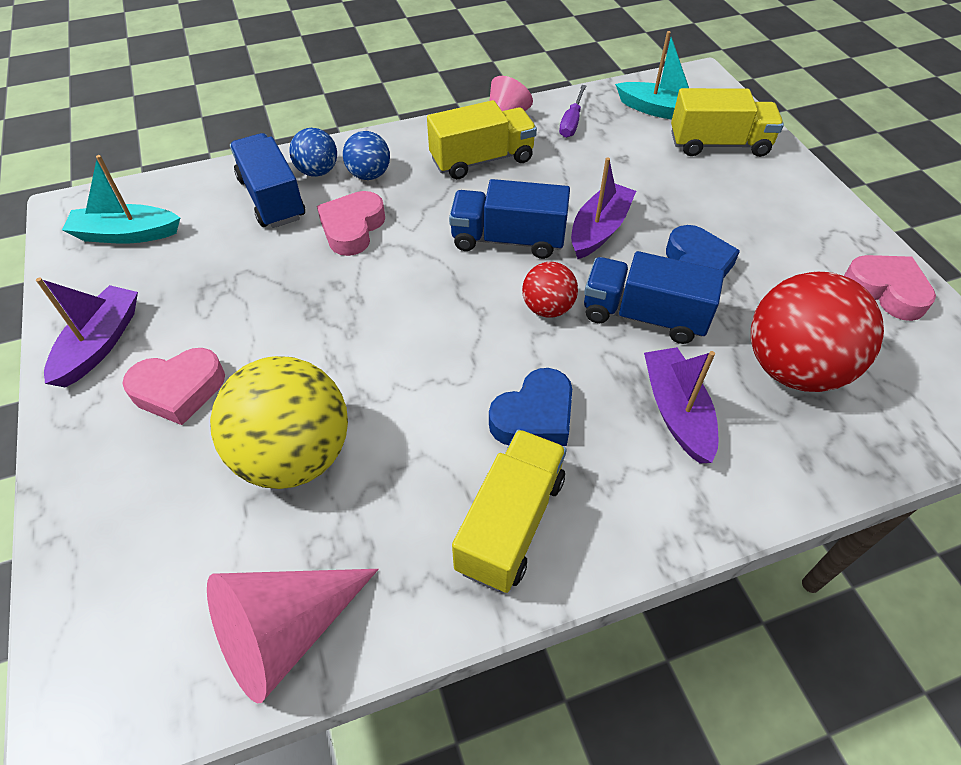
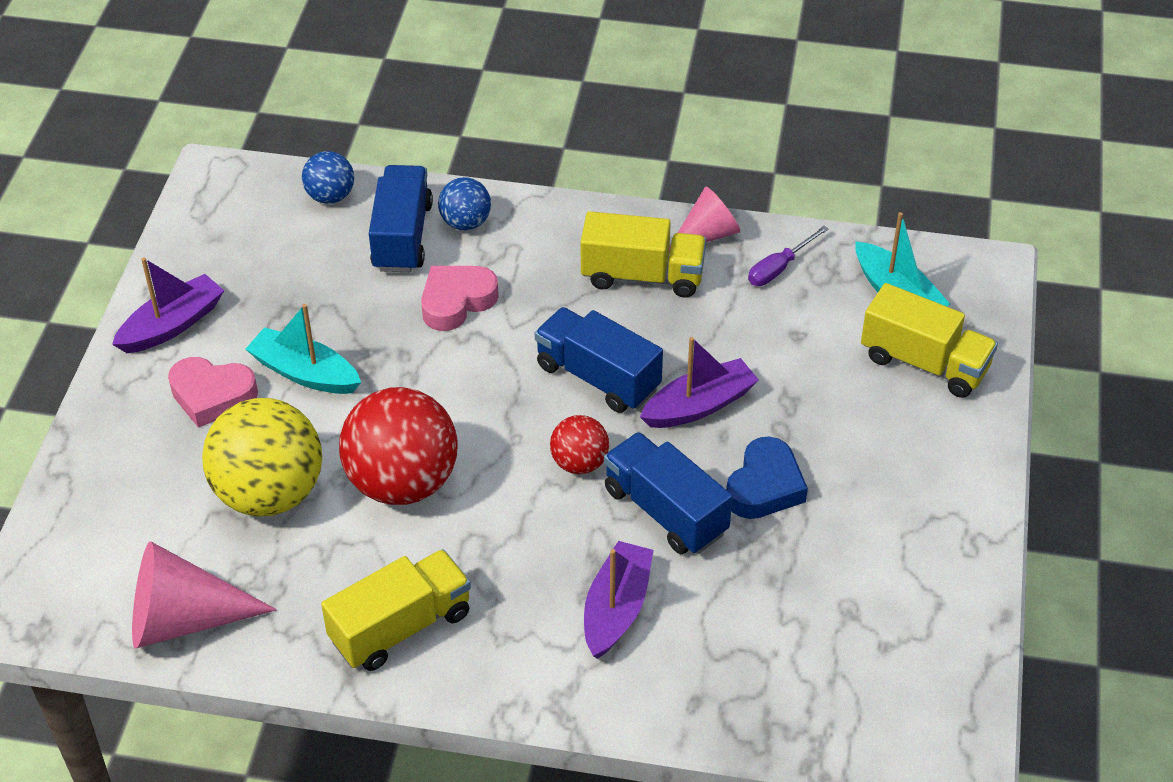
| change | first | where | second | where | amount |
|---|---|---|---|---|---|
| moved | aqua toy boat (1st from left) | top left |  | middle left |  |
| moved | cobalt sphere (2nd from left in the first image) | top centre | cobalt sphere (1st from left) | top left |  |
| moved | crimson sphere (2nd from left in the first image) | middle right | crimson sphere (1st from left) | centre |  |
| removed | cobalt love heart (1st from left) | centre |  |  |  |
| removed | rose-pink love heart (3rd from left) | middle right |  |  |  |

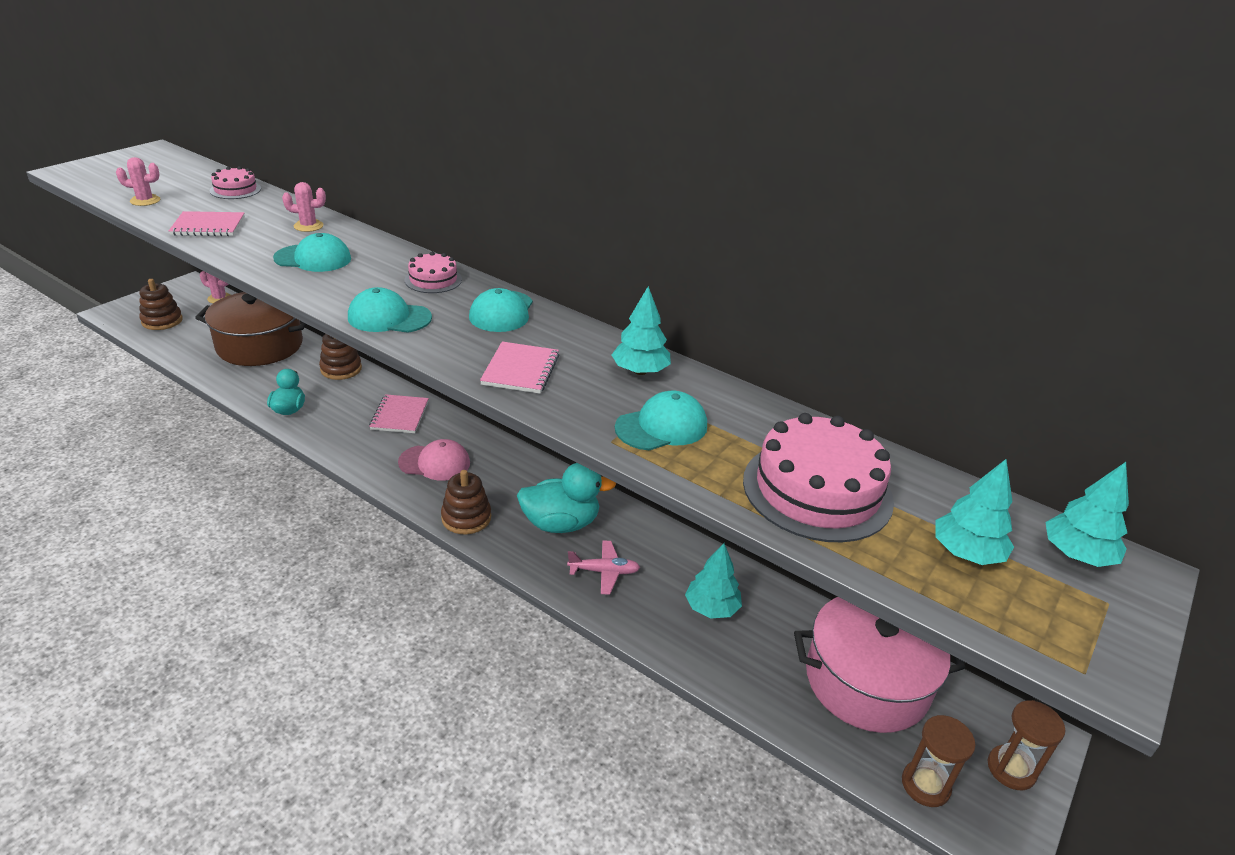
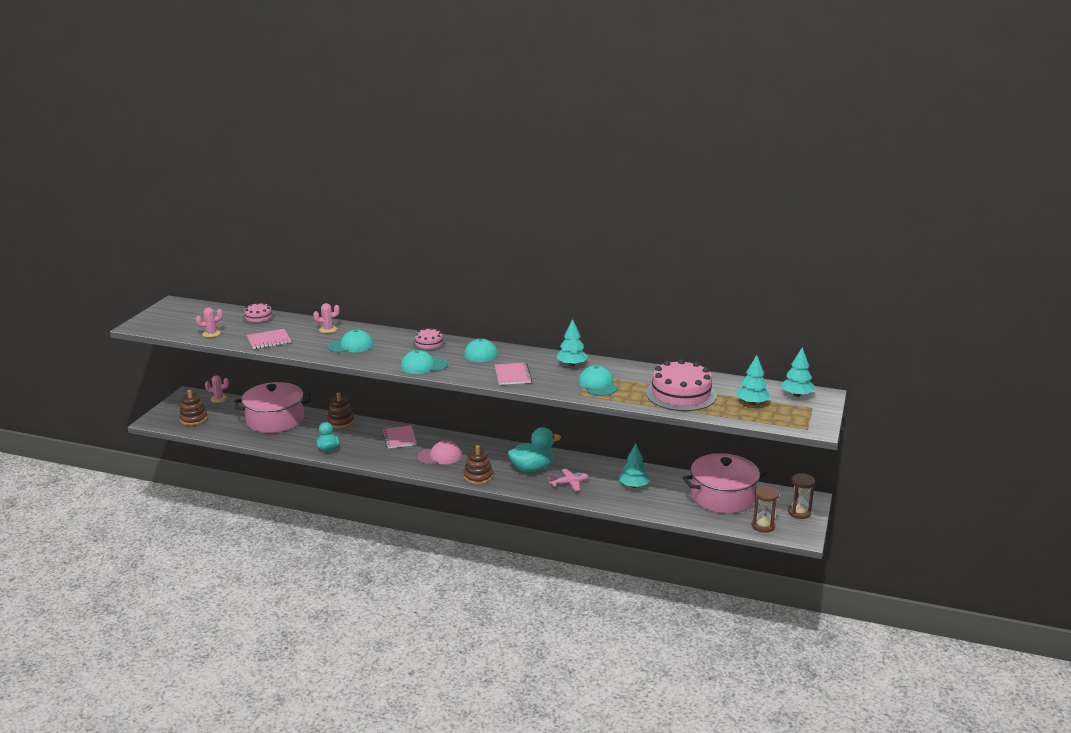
| change | first | where | second | where | amount |
|---|---|---|---|---|---|
| recoloured | dark brown pot | middle left | rose-pink pot (1st from left) | middle left |  |
| turned | aqua cap (4th from left) | centre |  | centre | 60 degrees counterclockwise |

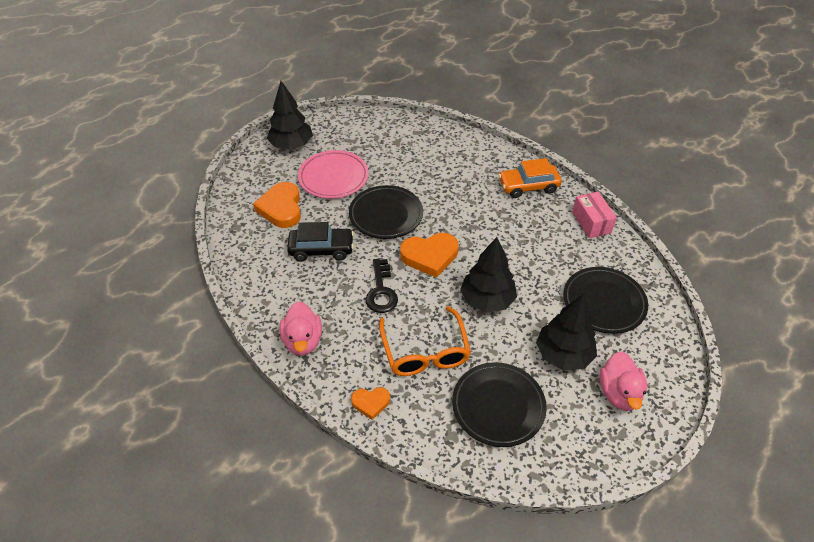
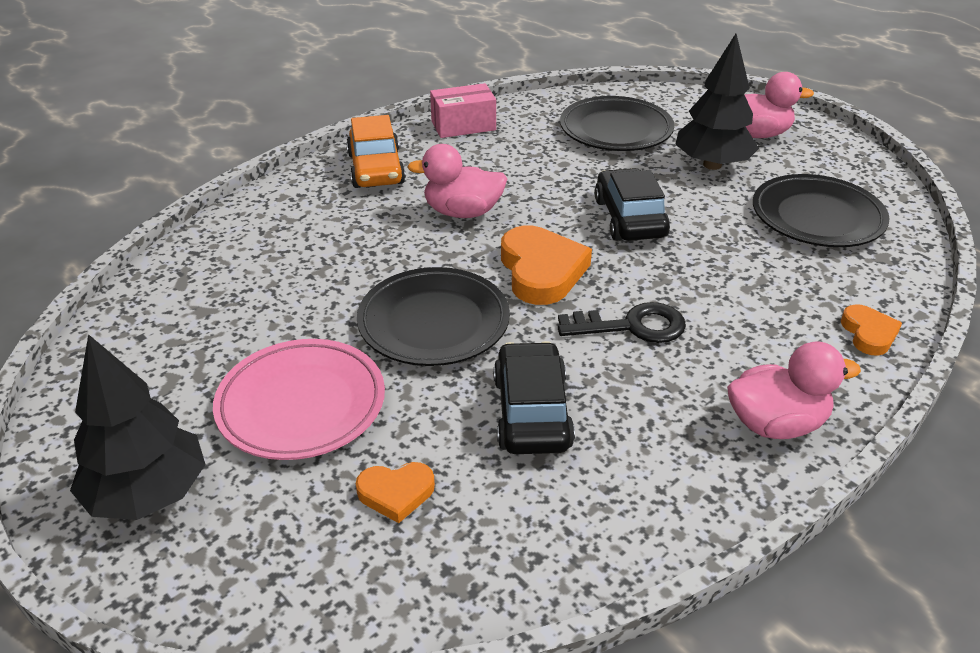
| change | first | where | second | where | amount |
|---|---|---|---|---|---|
| resized | orange love heart (1st from left) | centre |  | bottom centre | x0.56 |
| added |  |  | rose-pink rubber duck (1st from left) | top centre |  |
| replaced | ebony tree (2nd from left) | centre | ebony toy car (2nd from left) | top centre |  |
| removed | orange spectacles | centre |  |  |  |

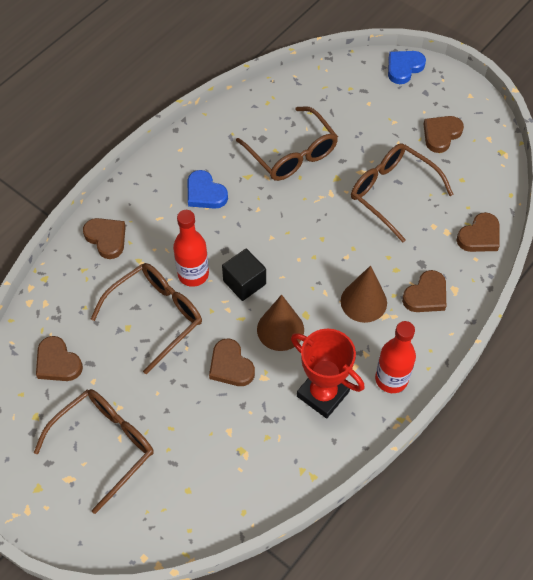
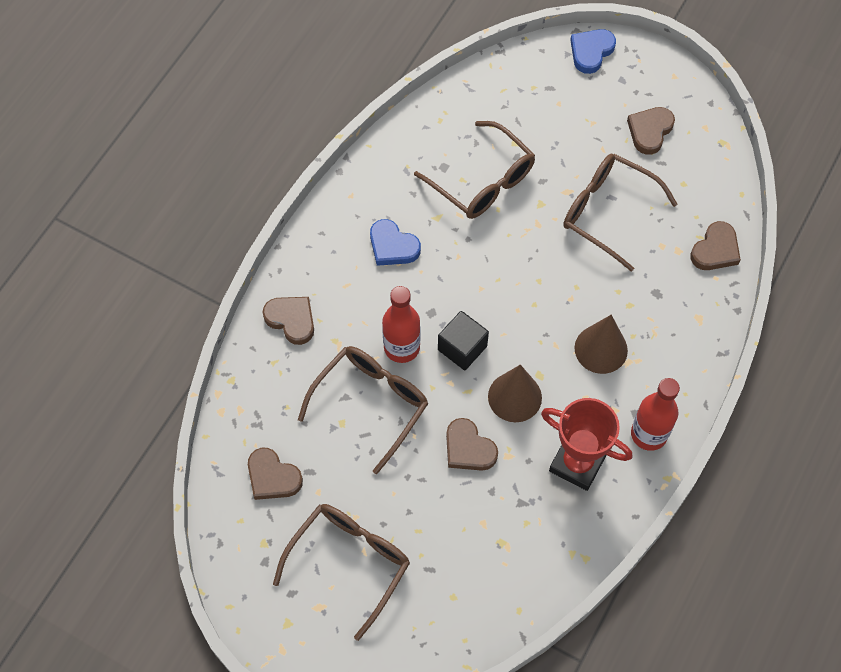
| change | first | where | second | where | amount |
|---|---|---|---|---|---|
| removed | dark brown love heart (4th from left) | middle right |  |  |  |

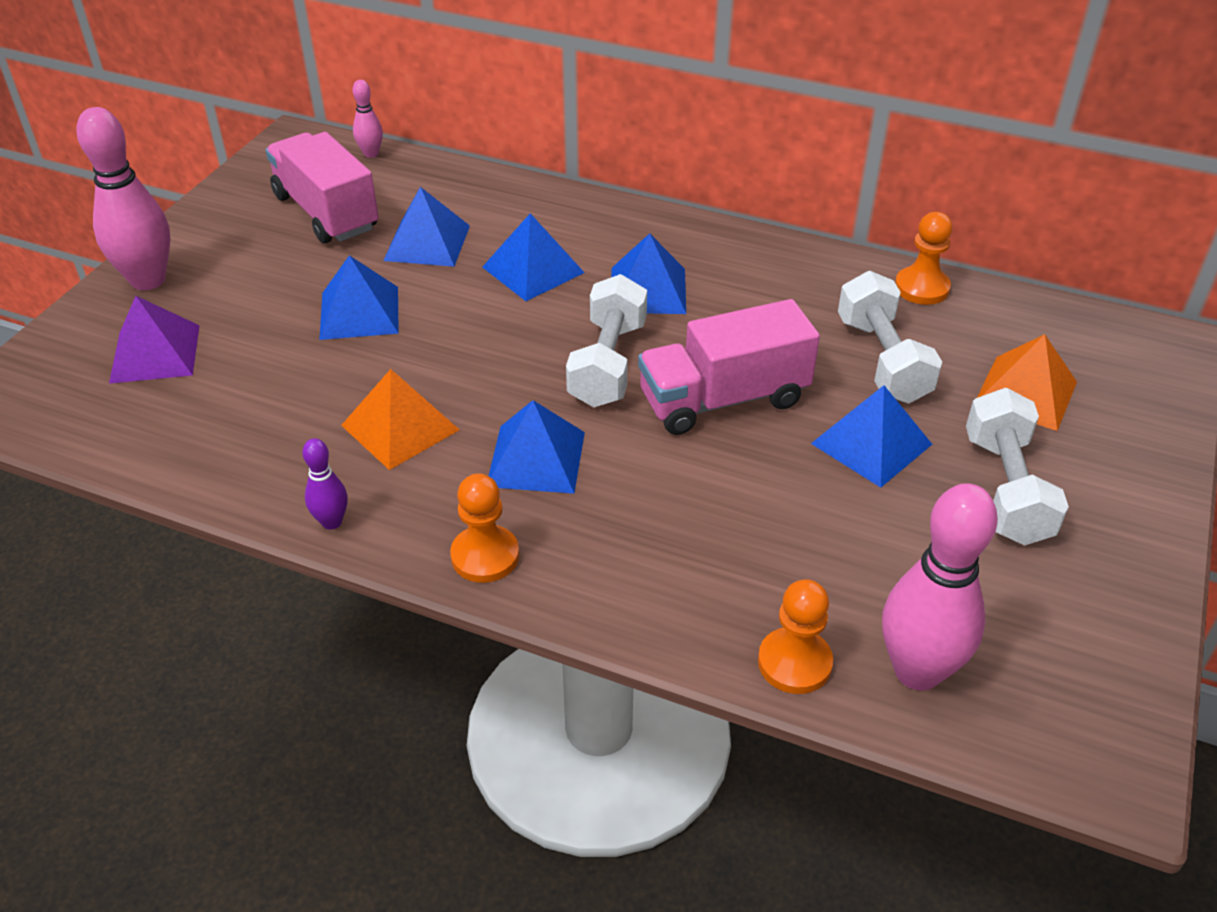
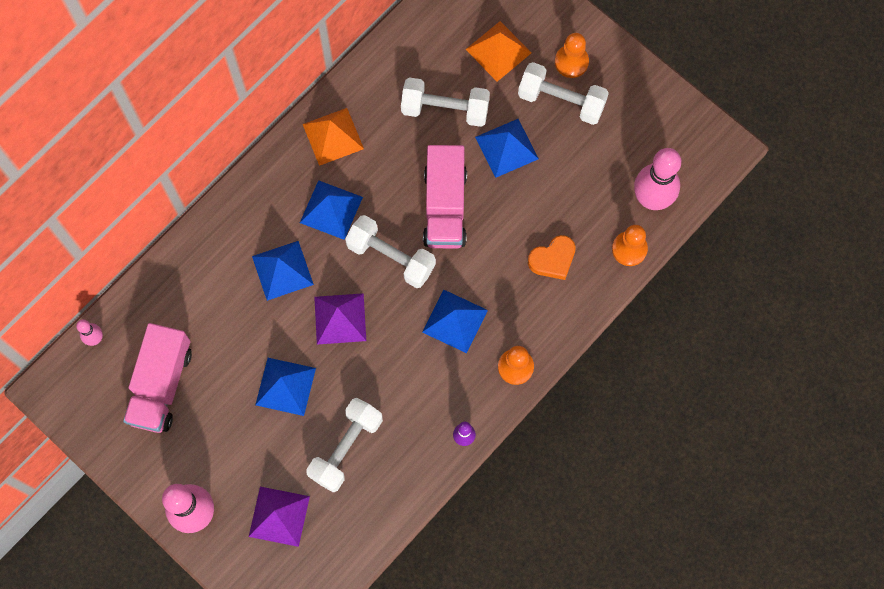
| change | first | where | second | where | amount |
|---|---|---|---|---|---|
| turned | rose-pink lorry (1st from left) | top left |  | middle left | 60 degrees counterclockwise |
| moved | orange pyramid (1st from left) | middle left |  | top centre |  |
| added |  |  | white free weight (1st from left) | bottom centre |  |
| added |  |  | violet pyramid (2nd from left) | centre |  |
| added |  |  | orange love heart | centre |  |
| moved | orange pawn (3rd from left in the first image) | top right | orange pawn (2nd from left) | top centre |  |
| removed | cobalt pyramid (2nd from left) | top centre |  |  |  |

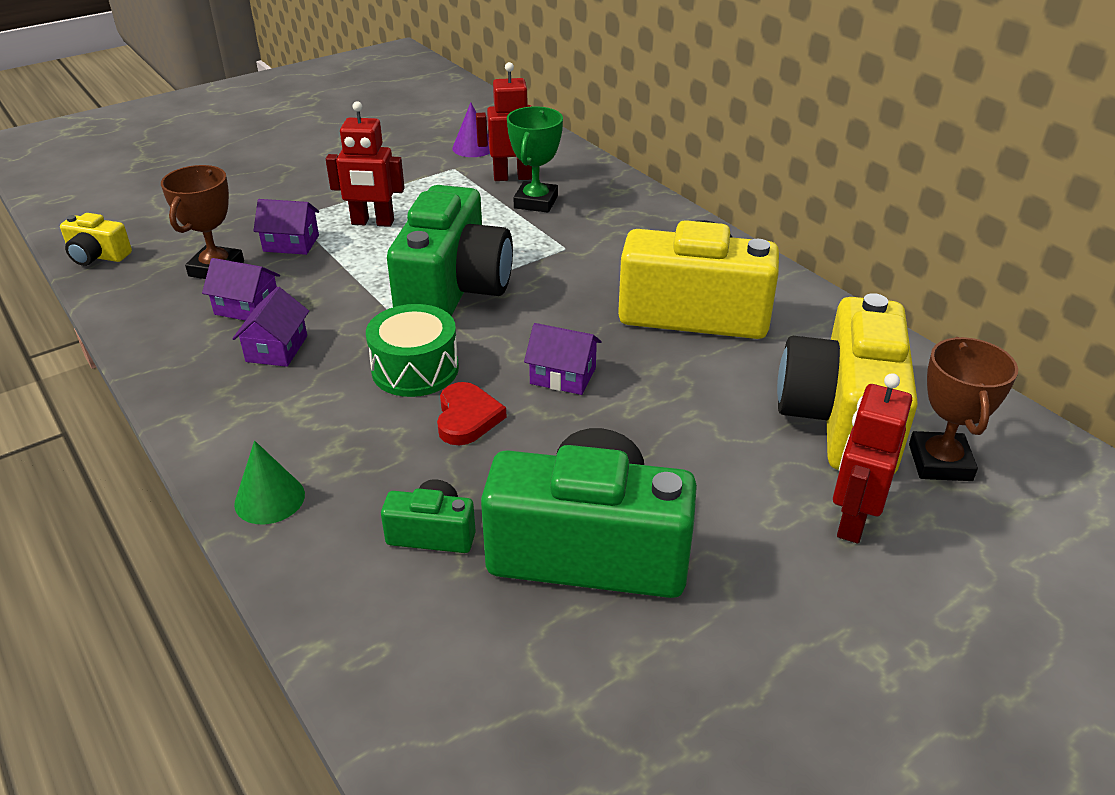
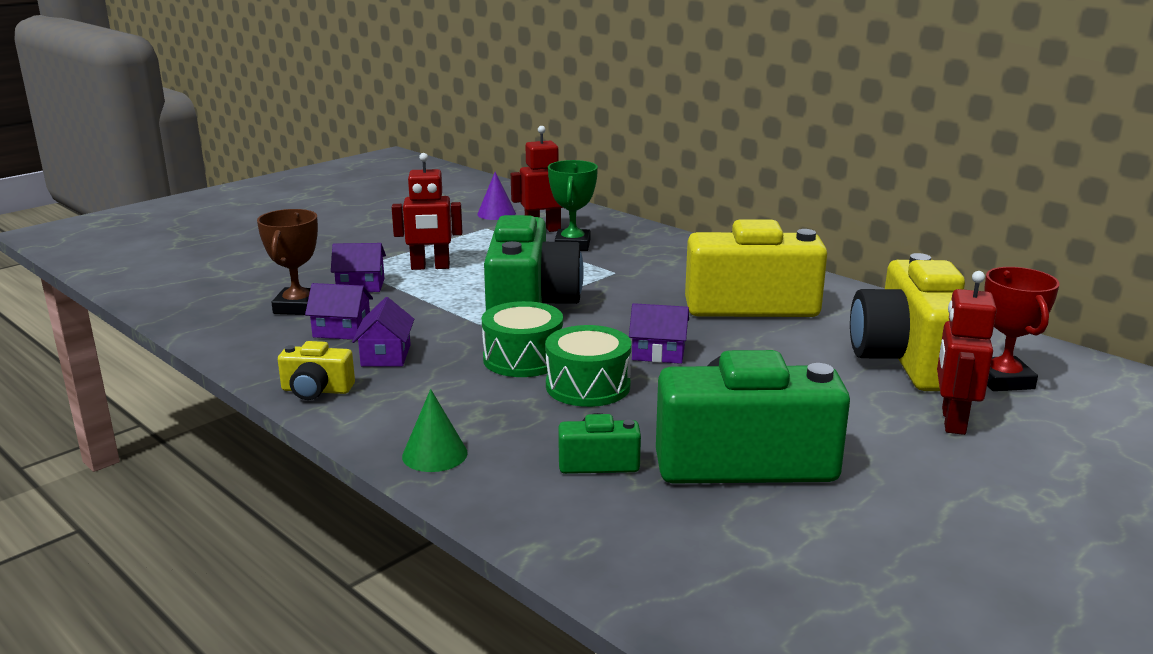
| change | first | where | second | where | amount |
|---|---|---|---|---|---|
| moved | bright yellow photo camera (1st from left) | top left |  | middle left |  |
| replaced | crimson love heart | centre | green snare drum (2nd from left) | centre |  |
| recoloured | dark brown award cup (2nd from left) | middle right | crimson award cup | middle right |  |

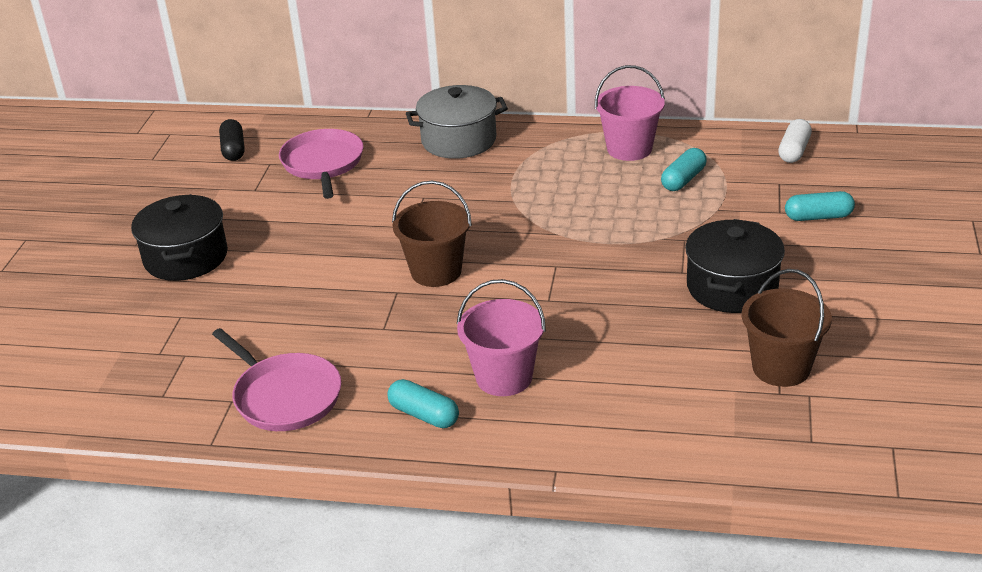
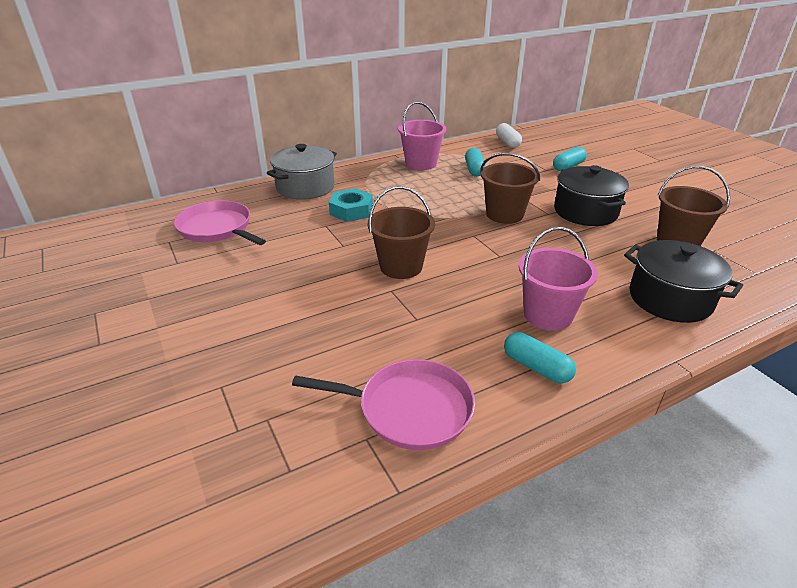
| change | first | where | second | where | amount |
|---|---|---|---|---|---|
| added |  |  | aqua hexagon nut | centre |  |
| added |  |  | dark brown sand bucket (2nd from left) | top centre |  |
| turned | aqua pill shape (1st from left in the first image) | bottom centre | aqua pill shape (2nd from left) | middle right | 45 degrees clockwise |
| moved | ebony pot (1st from left in the first image) | middle left | ebony pot (2nd from left) | middle right |  |
| removed | ebony pill shape | top left |  |  |  |

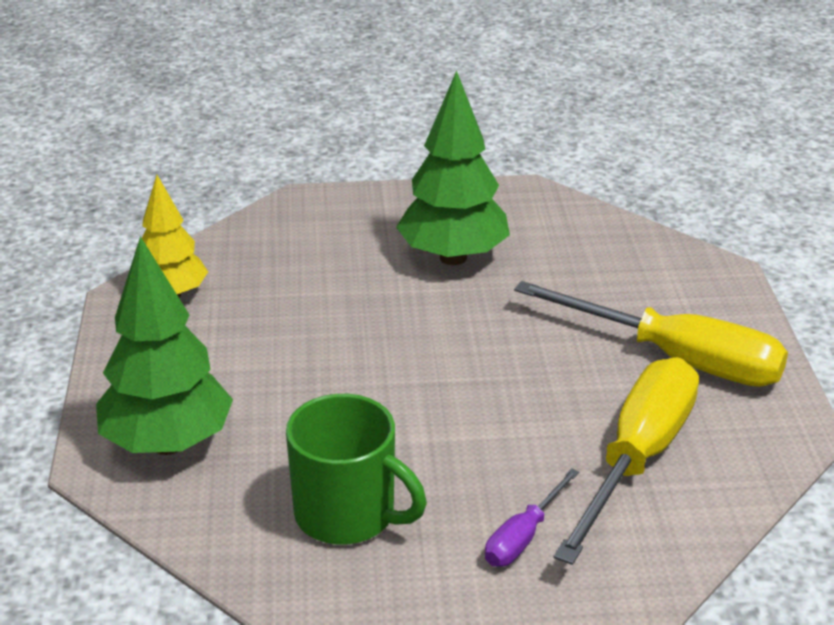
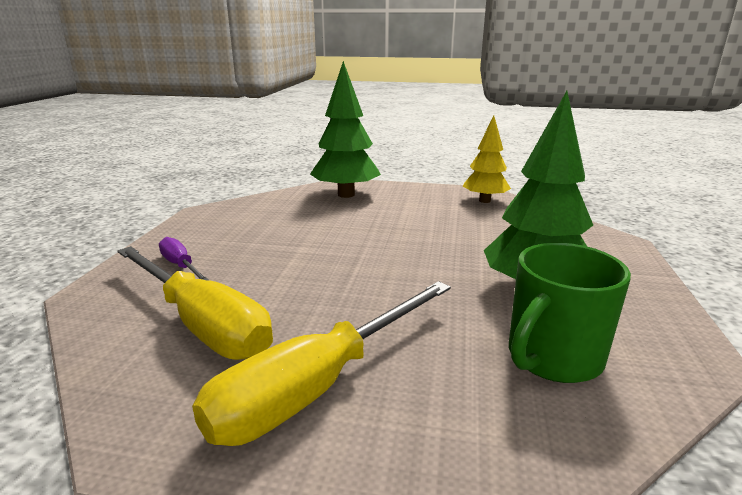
| change | first | where | second | where | amount |
|---|---|---|---|---|---|
| moved | green coffee mug | bottom centre |  | middle right |  |

